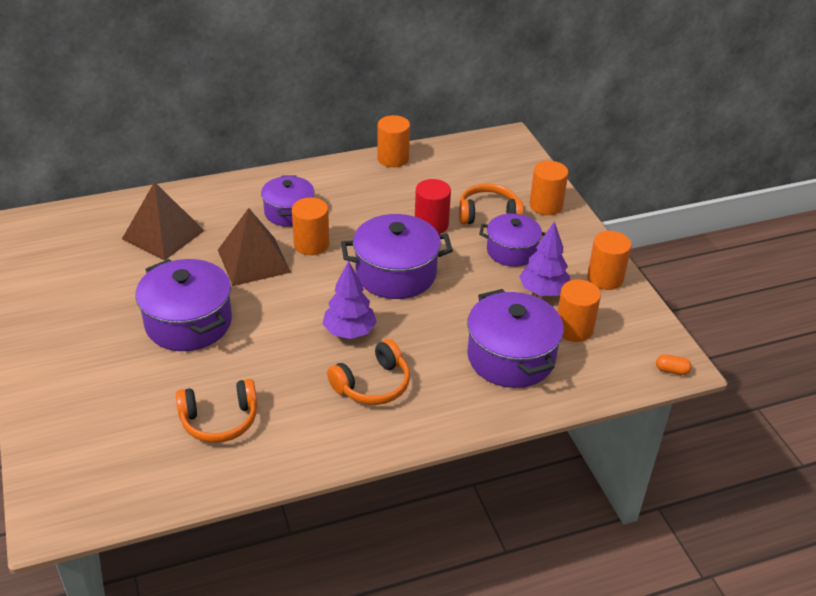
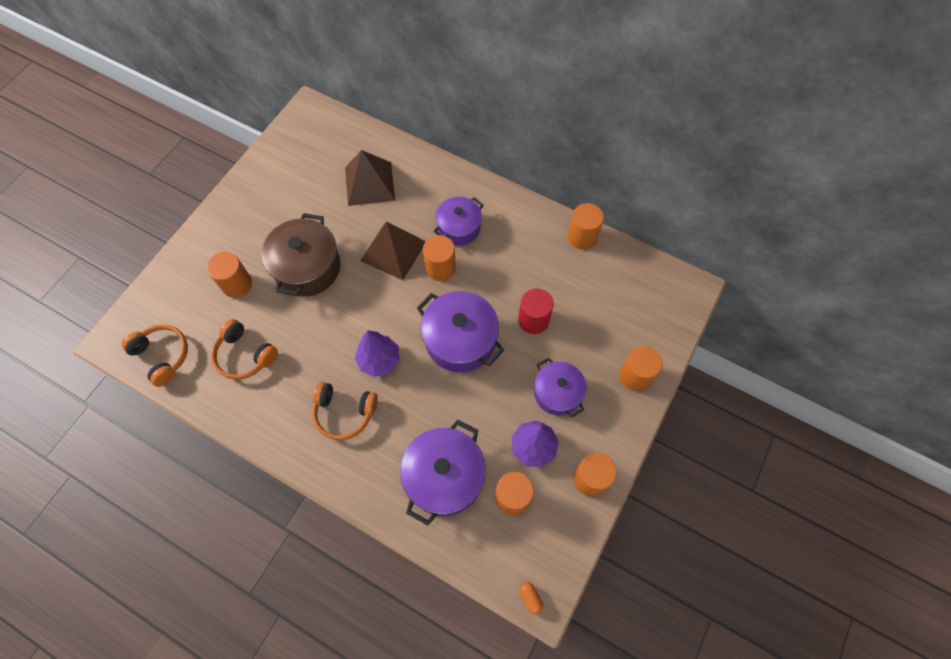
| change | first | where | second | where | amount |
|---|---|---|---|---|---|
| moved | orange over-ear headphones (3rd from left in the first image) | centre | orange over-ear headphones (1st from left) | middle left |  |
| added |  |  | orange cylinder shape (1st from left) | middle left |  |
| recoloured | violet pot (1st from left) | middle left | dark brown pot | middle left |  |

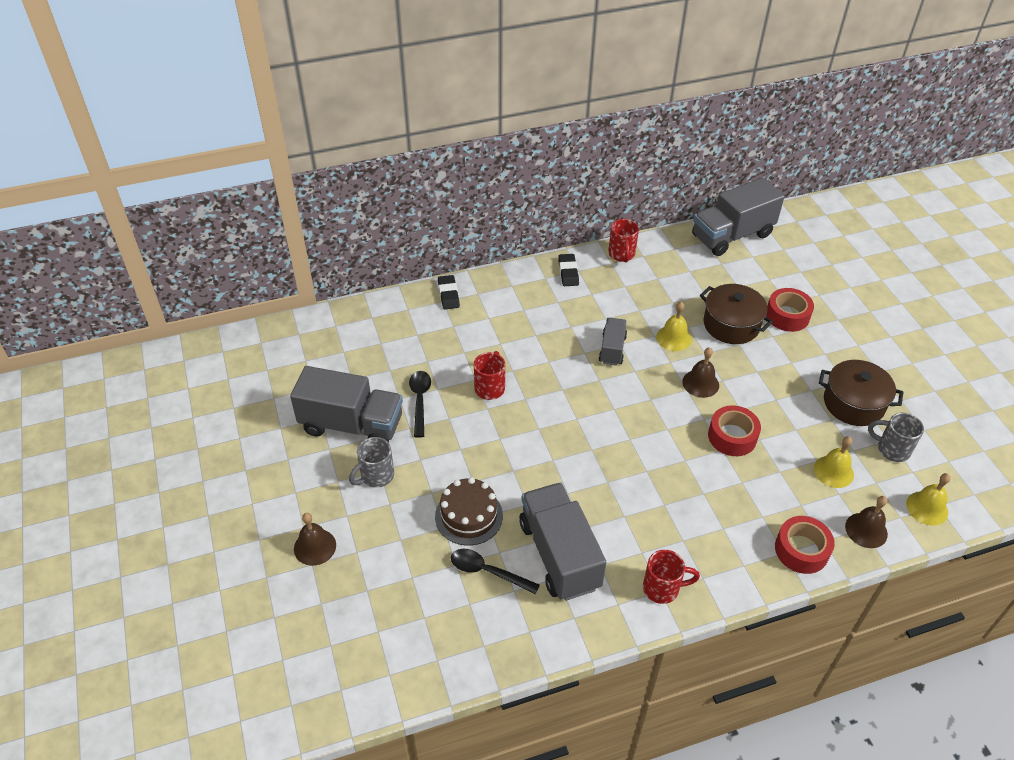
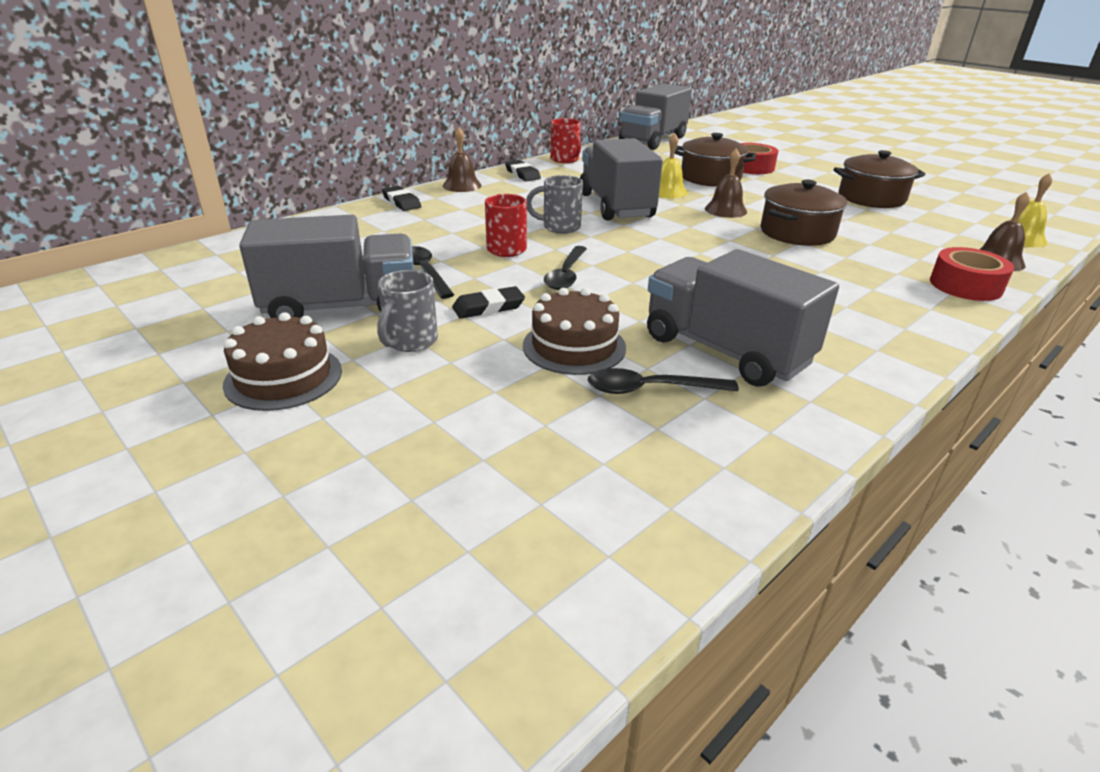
| change | first | where | second | where | amount |
|---|---|---|---|---|---|
| added |  |  | dark brown layer cake (1st from left) | middle left |  |
| moved | dark brown bell (1st from left) | bottom left |  | top centre |  |
| added |  |  | ebony pencil eraser (2nd from left) | centre |  |
| moved | grey coffee mug (2nd from left) | middle right |  | top centre |  |
| added |  |  | ebony tablespoon (2nd from left) | centre |  |
| resized | grey lorry (3rd from left in the first image) | centre | grey lorry (2nd from left) | top centre | x1.87 |
| replaced | crimson sticky tape (1st from left) | middle right | dark brown pot (2nd from left) | top right |  |
| removed | crimson coffee mug (3rd from left) | bottom centre |  |  |  |
| removed | bright yellow bell (2nd from left) | middle right |  |  |  |

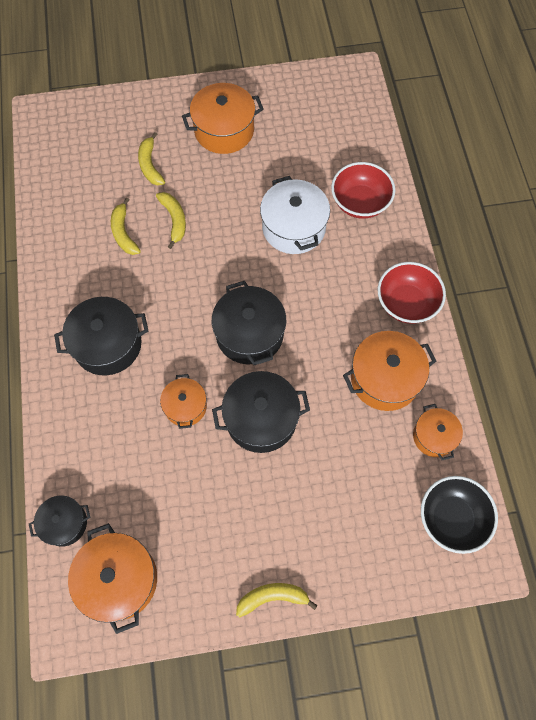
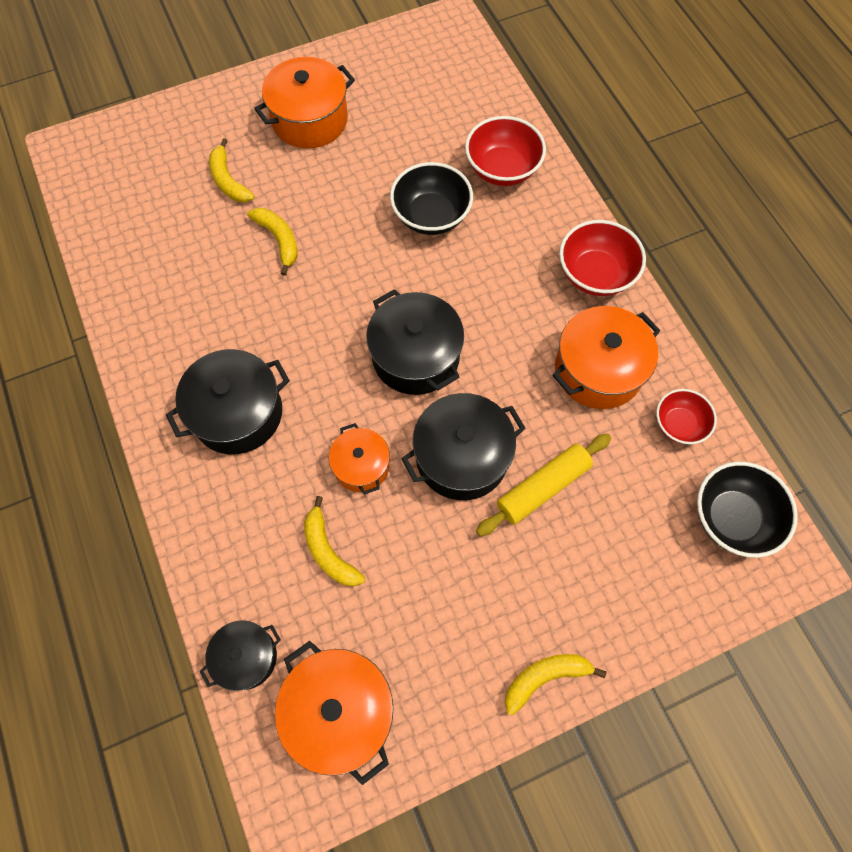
| change | first | where | second | where | amount |
|---|---|---|---|---|---|
| moved | bright yellow banana (1st from left in the first image) | top left | bright yellow banana (3rd from left) | centre |  |
| replaced | white pot | top centre | ebony bowl (1st from left) | top centre |  |
| added |  |  | bright yellow dough roller | centre |  |
| replaced | orange pot (5th from left) | middle right | crimson bowl (3rd from left) | middle right |  |

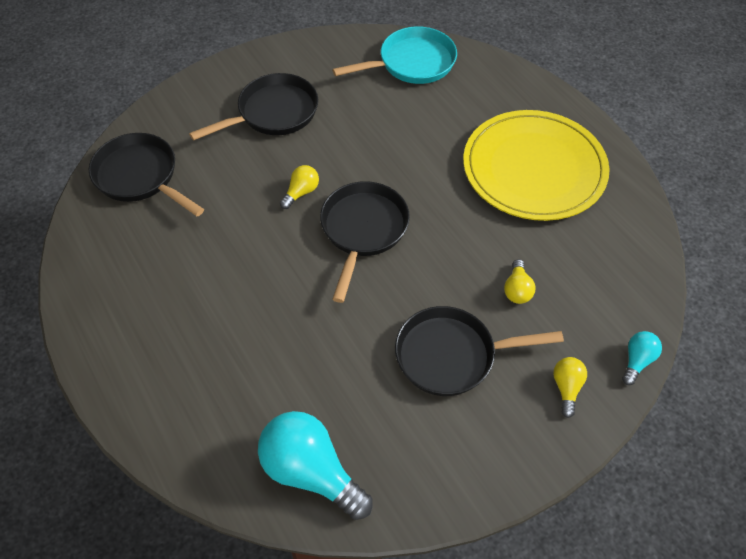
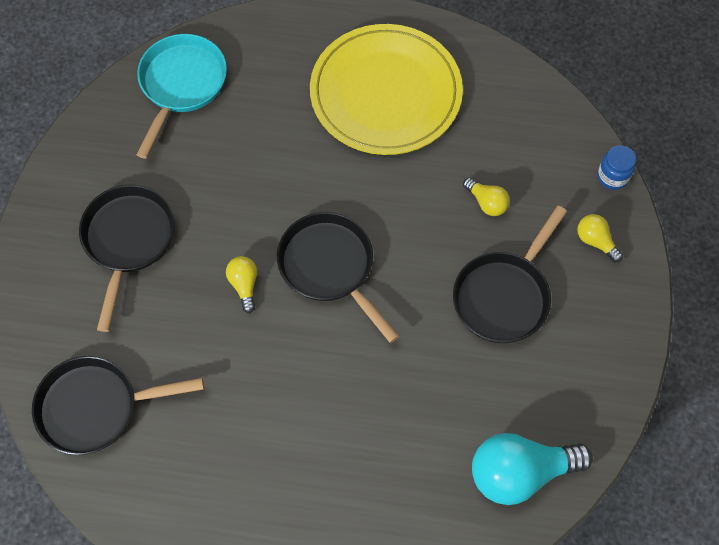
| change | first | where | second | where | amount |
|---|---|---|---|---|---|
| replaced | aqua lightbulb (2nd from left) | middle right | cobalt jar | top right |  |

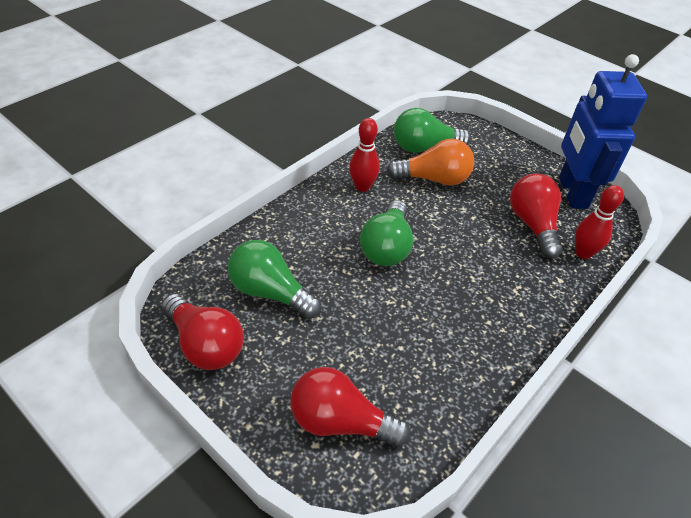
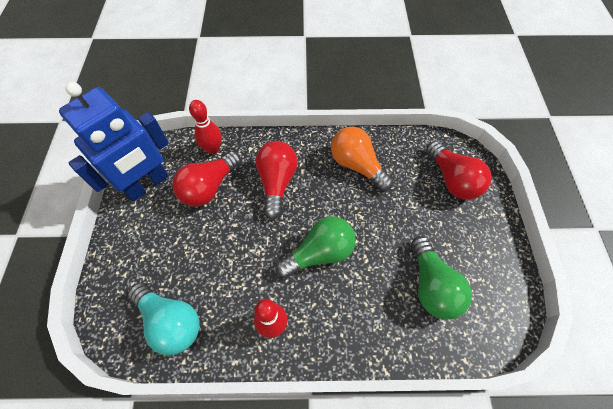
| change | first | where | second | where | amount |
|---|---|---|---|---|---|
| recoloured | green lightbulb (3rd from left) | top centre | aqua lightbulb | bottom left |  |
| moved | crimson lightbulb (1st from left in the first image) | middle left | crimson lightbulb (2nd from left) | centre |  |
| moved | orange lightbulb | top centre |  | centre |  |

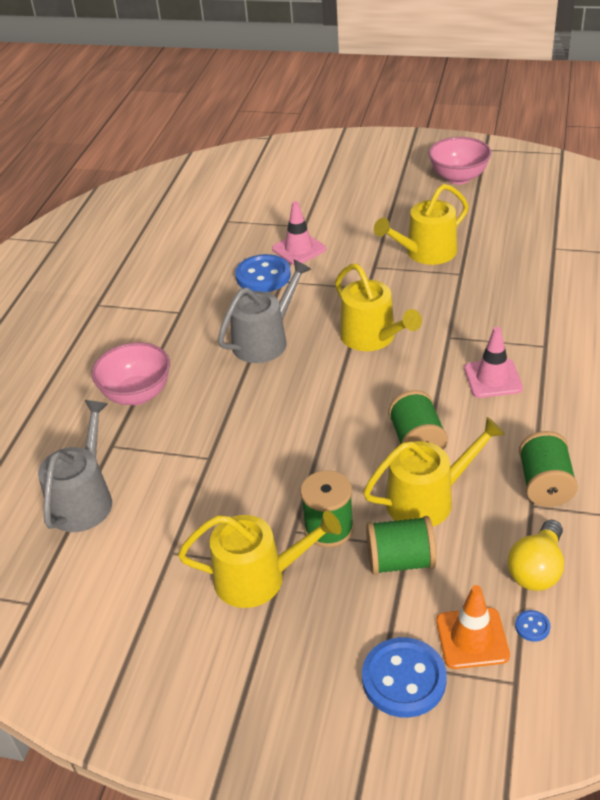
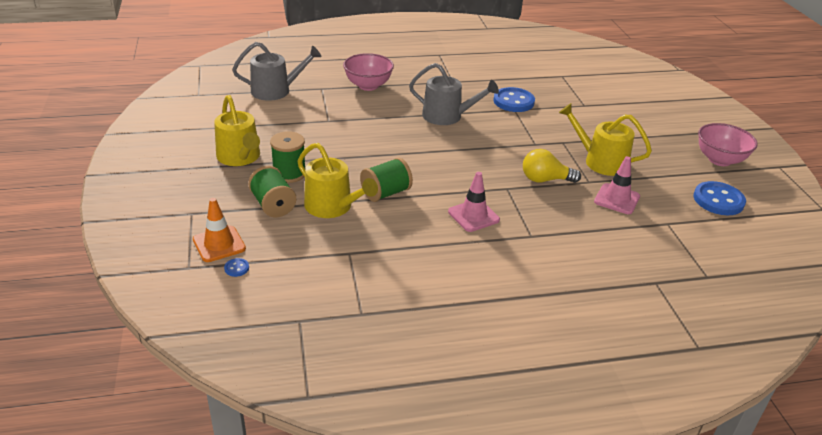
| change | first | where | second | where | amount |
|---|---|---|---|---|---|
| moved | bright yellow lightbulb | bottom right |  | middle right |  |
| moved | rose-pink traffic cone (1st from left in the first image) | top centre | rose-pink traffic cone (2nd from left) | middle right |  |
| moved | cobalt button (2nd from left in the first image) | bottom right | cobalt button (3rd from left) | middle right |  |
| removed | bright yellow watering can (2nd from left) | centre |  |  |  |
| removed | green spool (4th from left) | middle right |  |  |  |

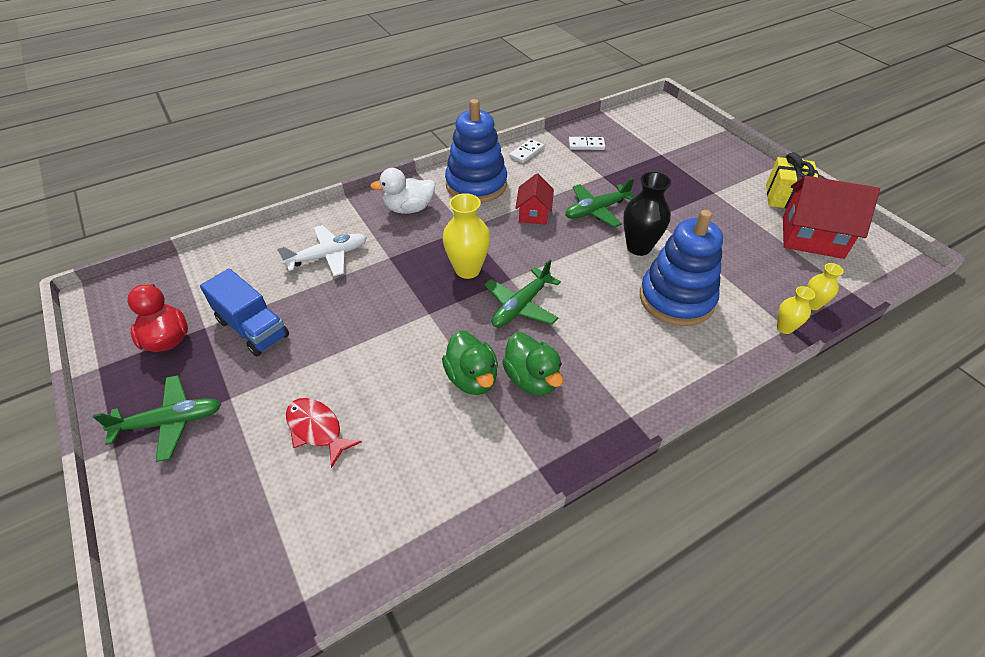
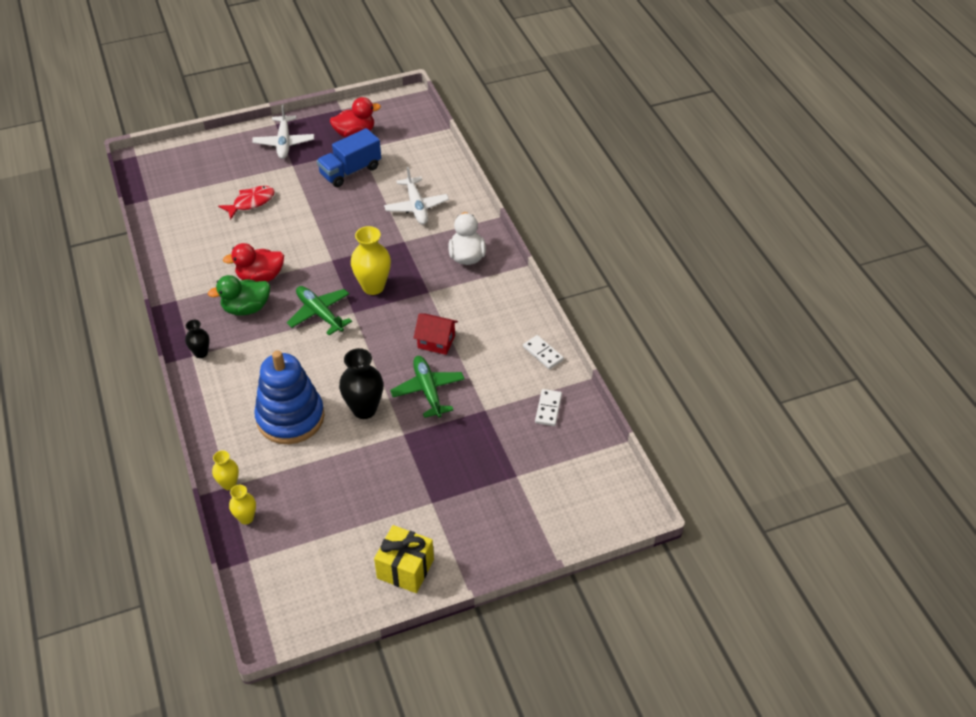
| change | first | where | second | where | amount |
|---|---|---|---|---|---|
| added |  |  | ebony vase (1st from left) | middle left |  |
| recoloured | green rubber duck (1st from left) | centre | crimson rubber duck (1st from left) | middle left |  |
| recoloured | green aeroplane (1st from left) | middle left | white aeroplane (1st from left) | top left |  |
| removed | cobalt ring stacker (1st from left) | top centre |  |  |  |
| removed | crimson house (2nd from left) | top right |  |  |  |

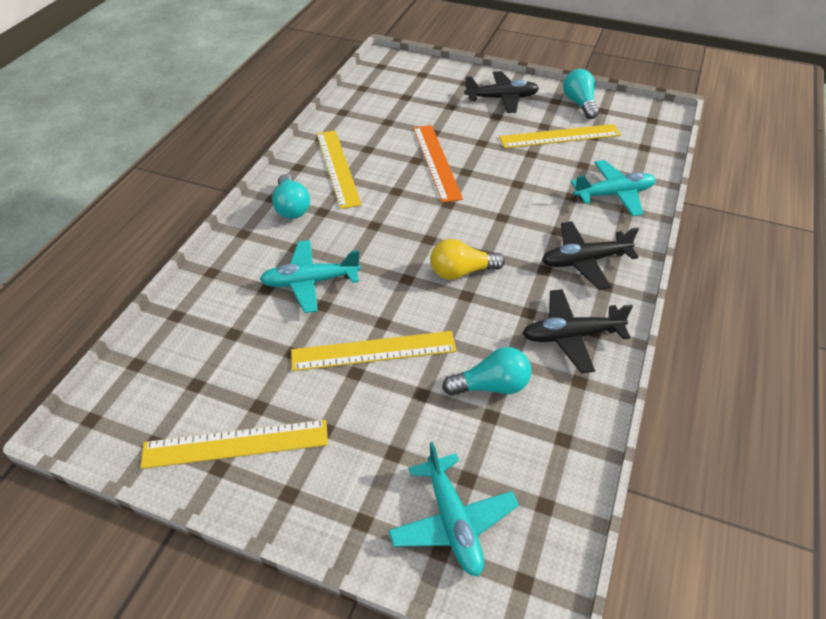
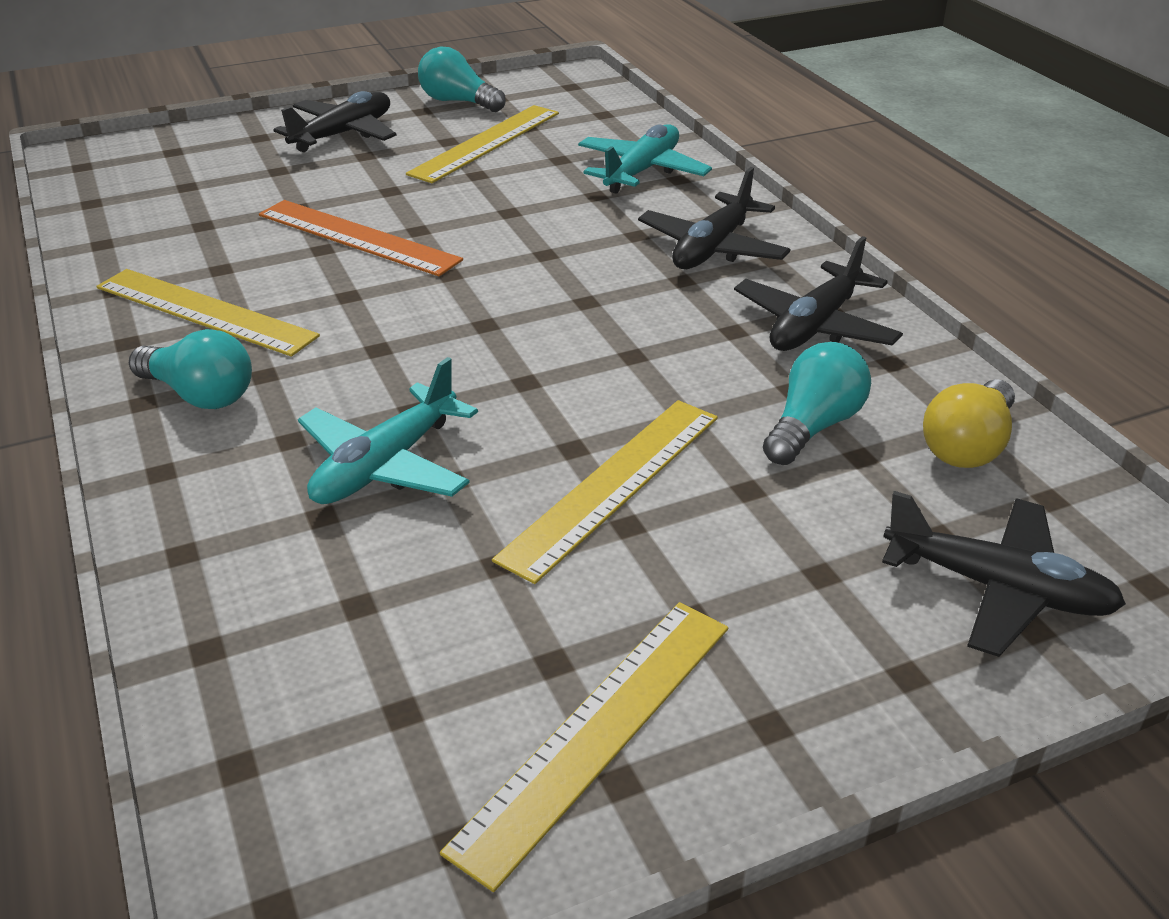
| change | first | where | second | where | amount |
|---|---|---|---|---|---|
| recoloured | aqua aeroplane (2nd from left) | bottom centre | ebony aeroplane (4th from left) | middle right |  |
| moved | bright yellow lightbulb | centre |  | middle right |  |

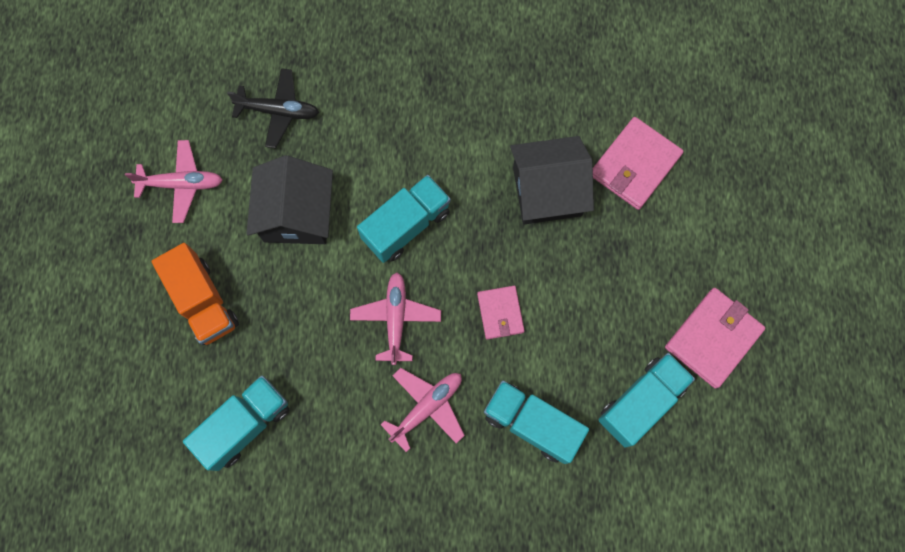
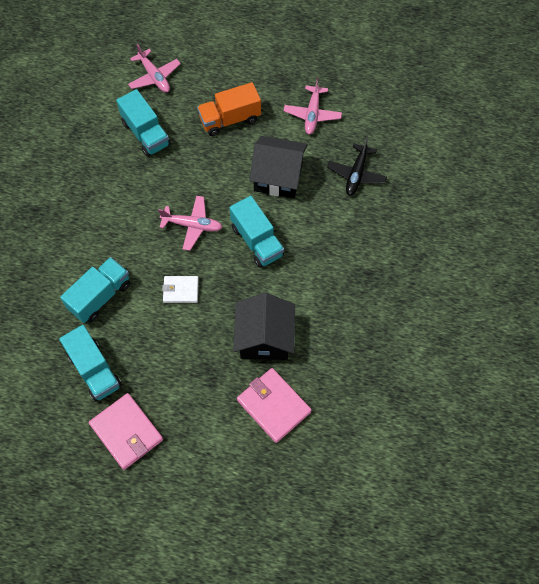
| change | first | where | second | where | amount |
|---|---|---|---|---|---|
| moved | rose-pink aeroplane (3rd from left in the first image) | bottom centre | rose-pink aeroplane (1st from left) | top left |  |
| recoloured | rose-pink billfold (1st from left) | centre | white billfold | centre |  |

